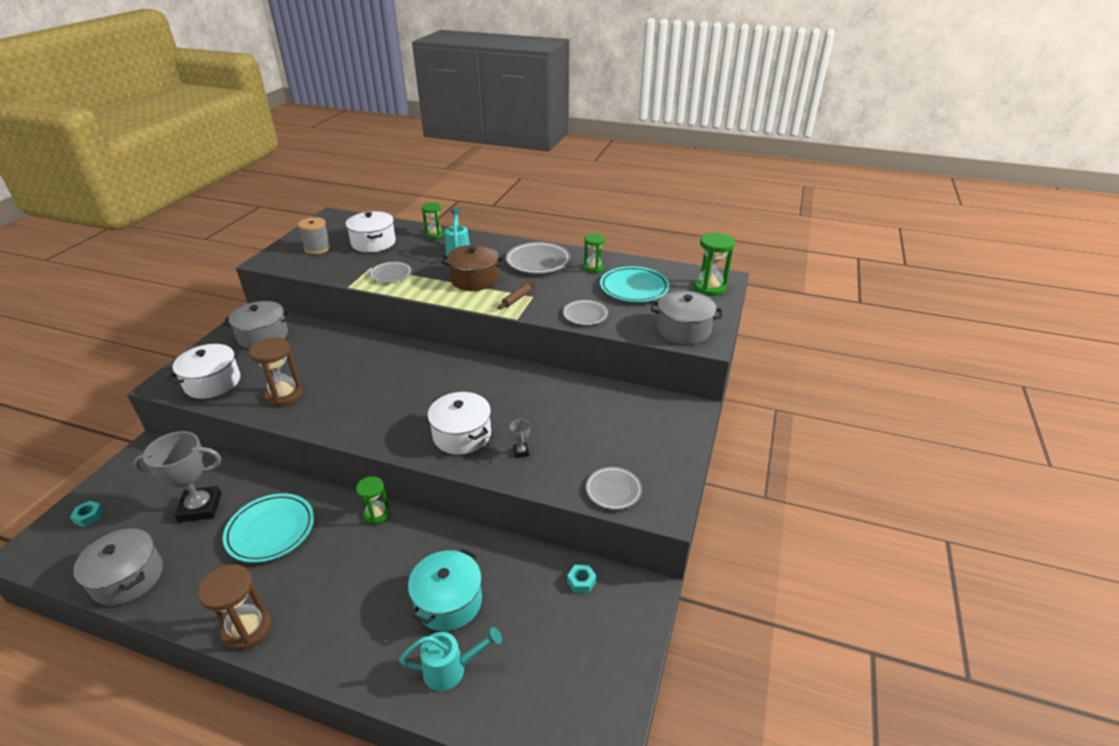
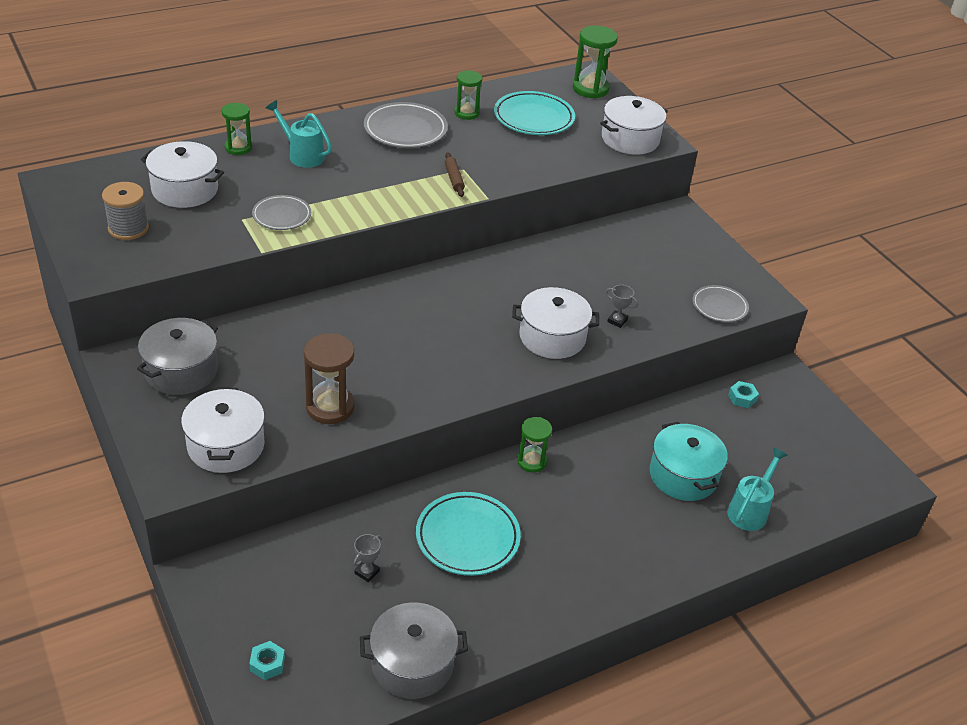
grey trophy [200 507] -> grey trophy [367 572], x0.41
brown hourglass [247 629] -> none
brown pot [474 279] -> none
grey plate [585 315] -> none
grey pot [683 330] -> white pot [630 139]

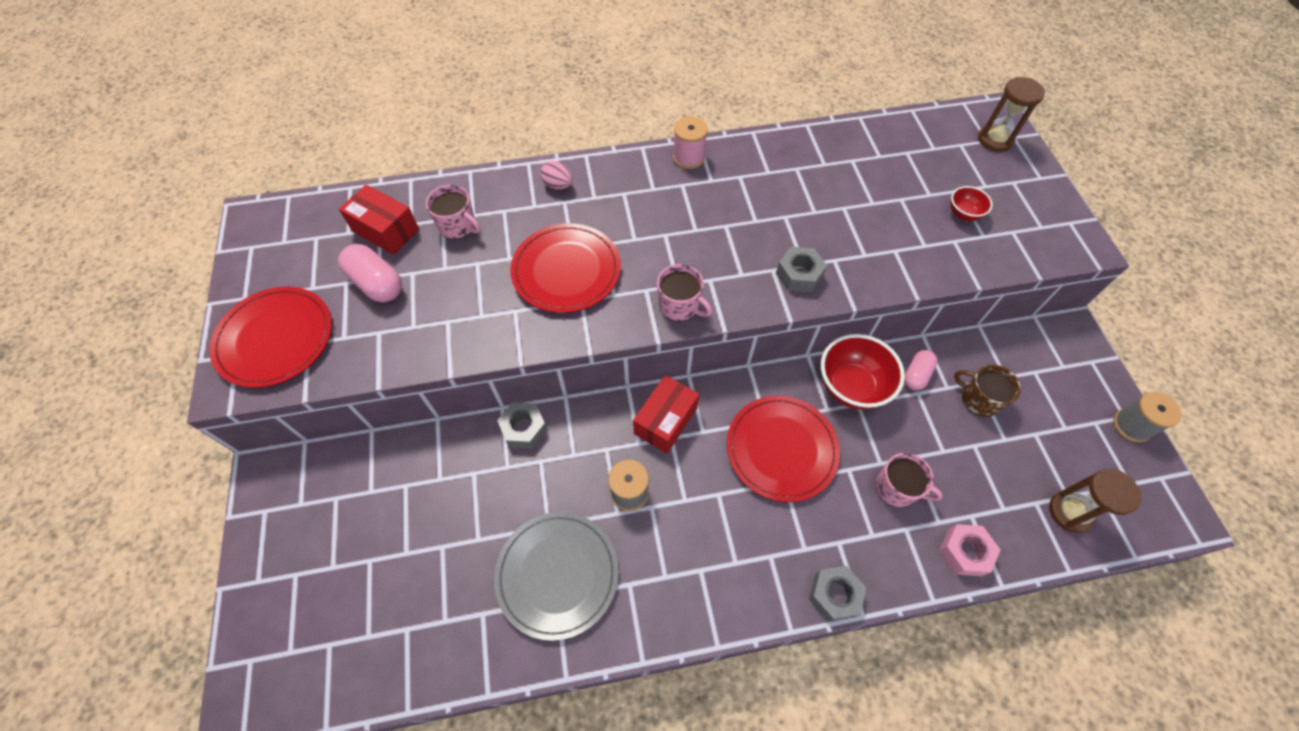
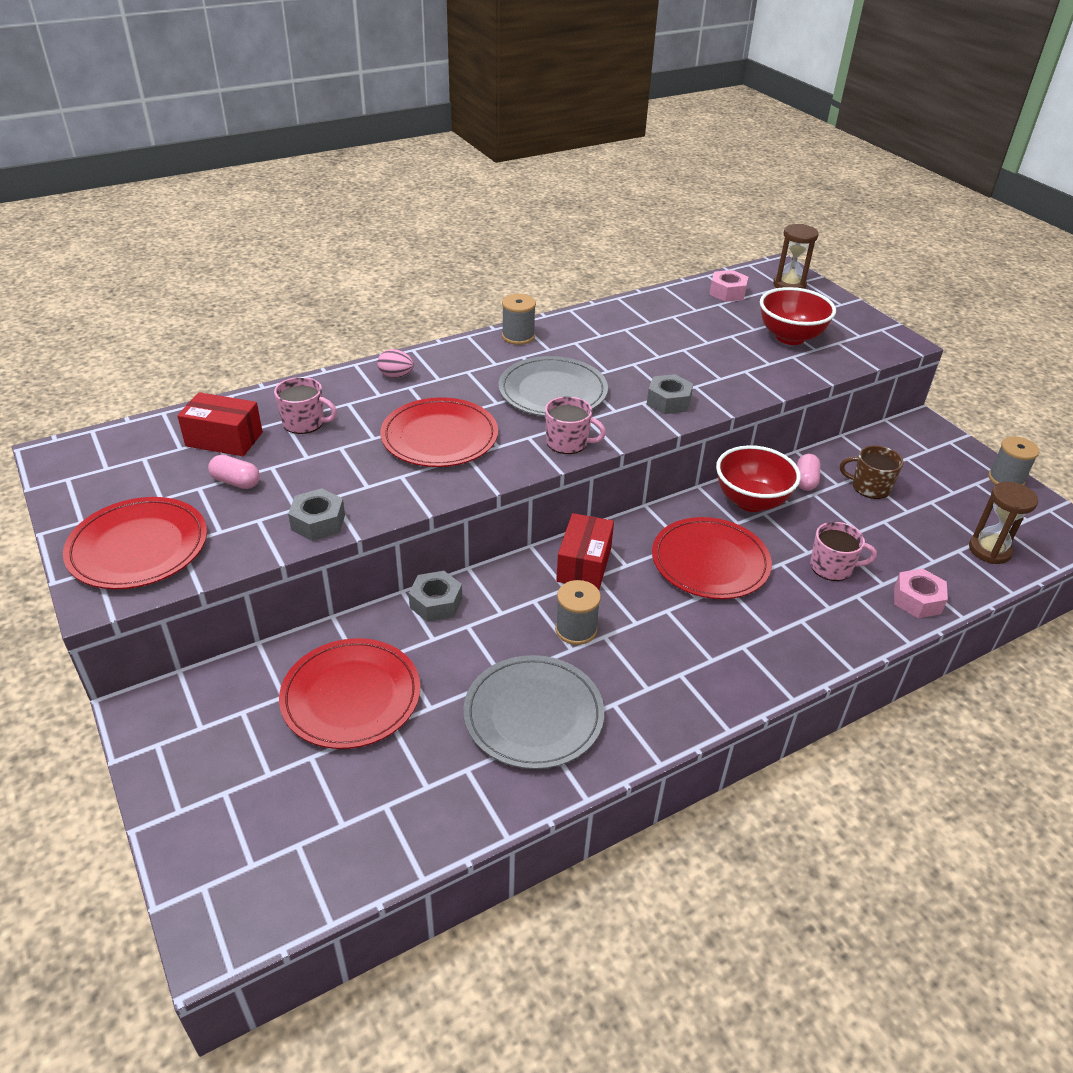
pink capsule [377 283] -> pink capsule [236 482], x0.65
pink spool [688 157] -> grey spool [518 336]
grey nut [834 595] -> grey nut [318 522], relocated
red bowl [963 214] -> red bowl [790 337], x1.96
none -> red plate [351 696]
none -> grey plate [552 391]
none -> pink nut [727 292]

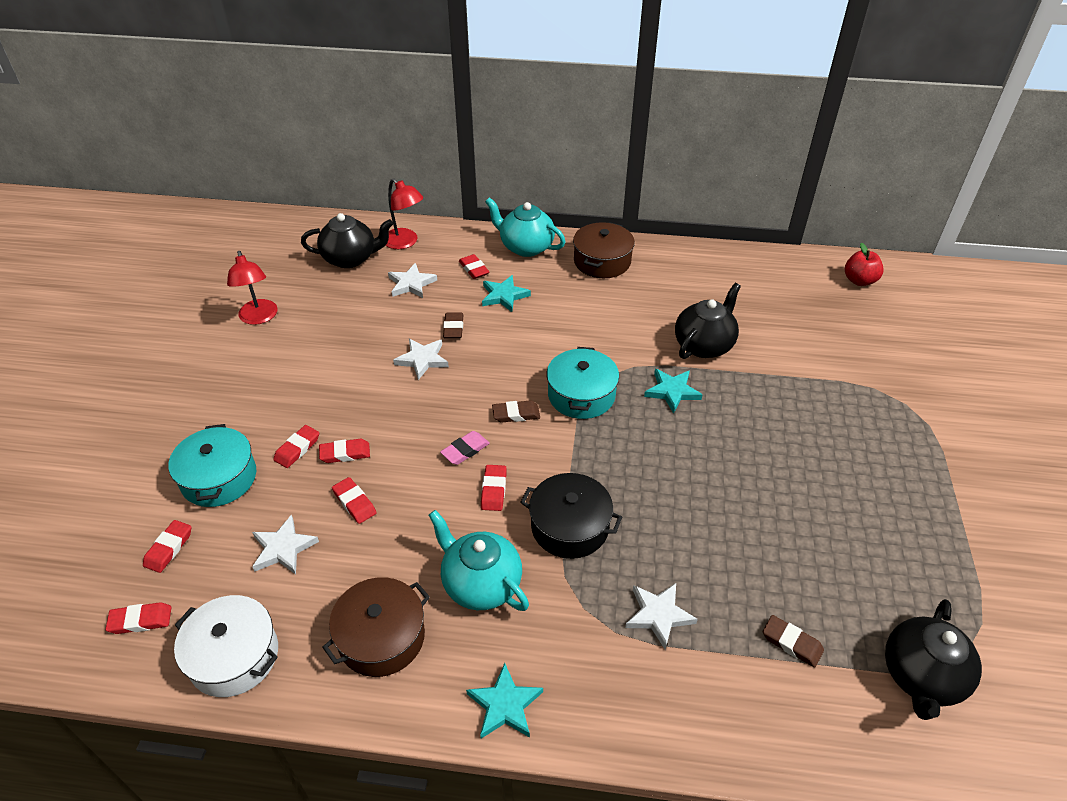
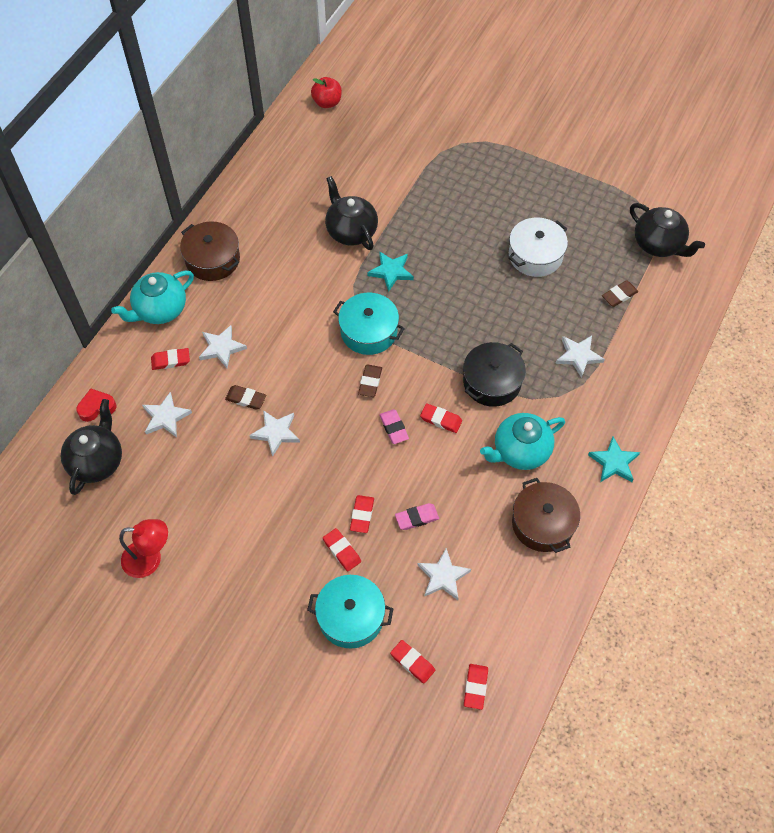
white pot [234 656] -> white pot [535 255], relocated
red eraser [354 502] -> pink eraser [417 518]
red lamp [405 242] -> red heart [97 407]
turquoise star [504 296] -> white star [221 348]

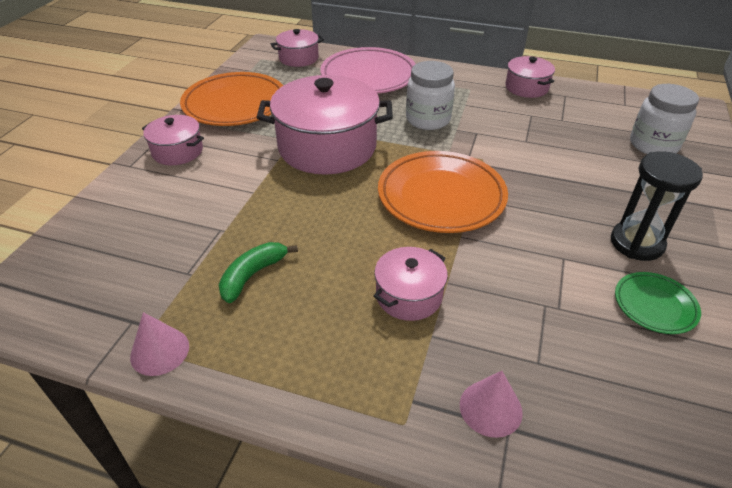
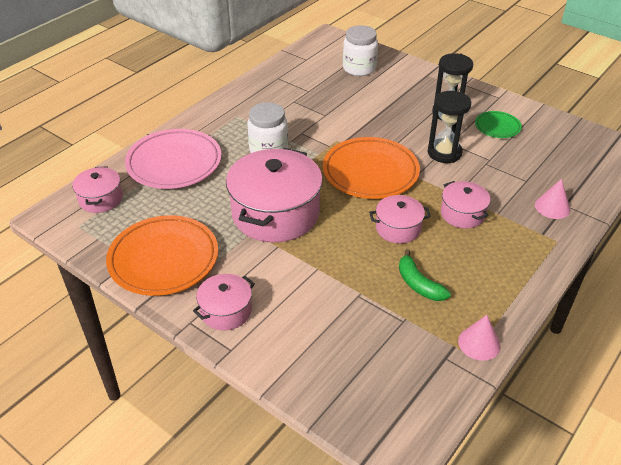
pink pot [526 87] -> pink pot [398 228], relocated
none -> black hourglass [444 153]

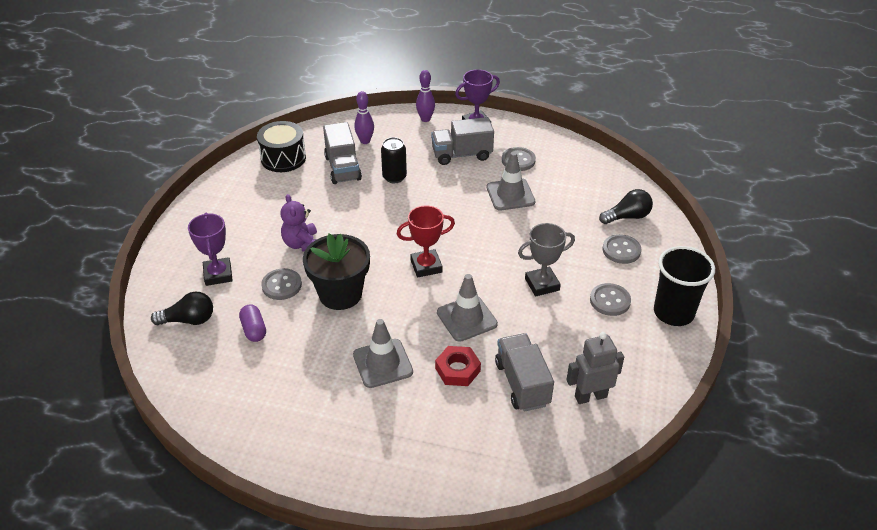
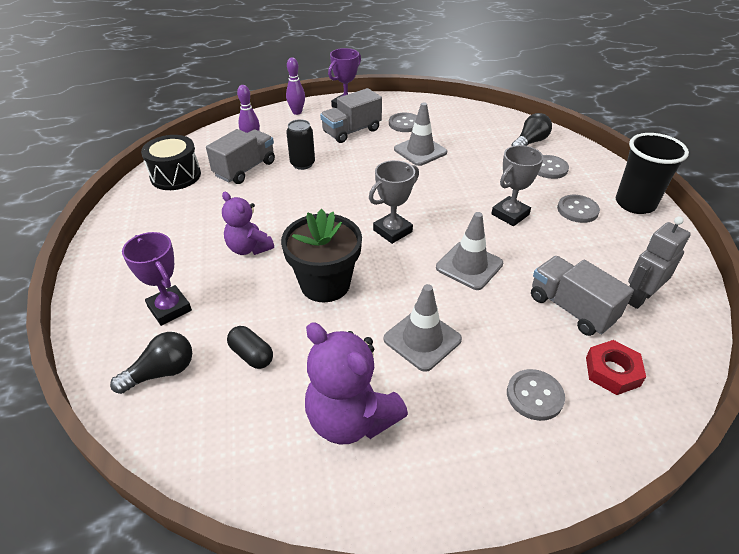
purple capsule [254 330] -> black capsule [251 355]
grey button [281 285] -> grey button [534 396], relocated
grey truck [343 168] -> grey truck [245 169], 105 degrees counterclockwise
red trophy [426 266] -> grey trophy [392 231]
red nut [457 370] -> red nut [612 371], relocated
none -> purple teddy bear [351 419]

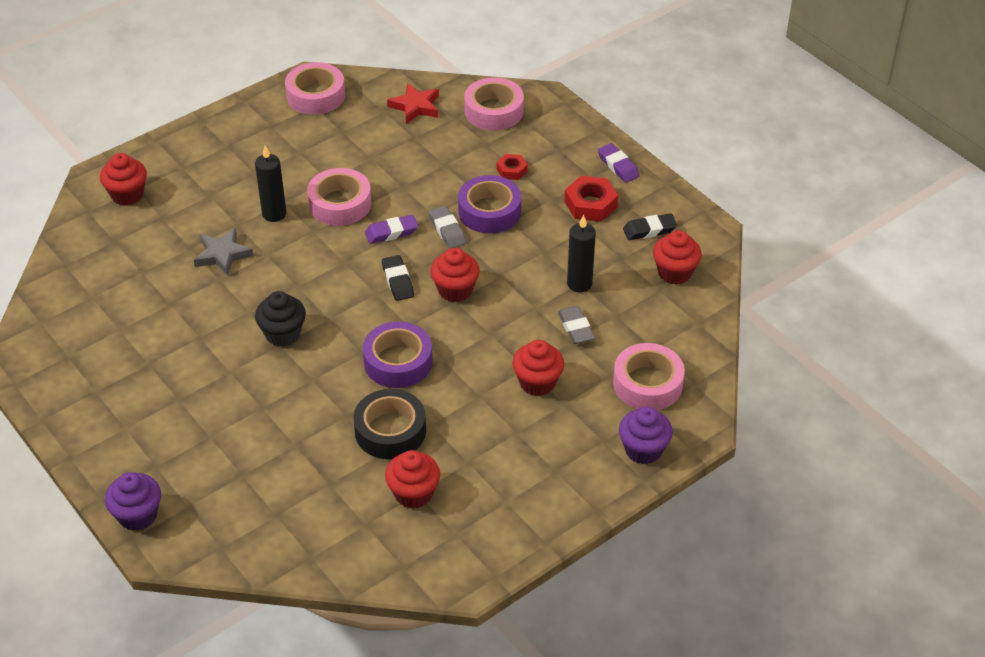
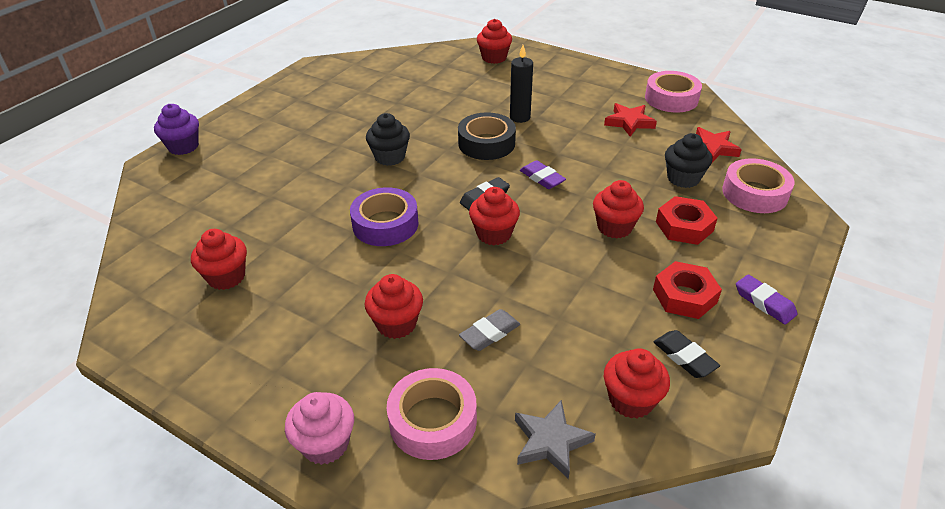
grey star [222 255] -> grey star [550 441], relocated
pink tape [340 204] -> none
black tape [390 431] -> black tape [486 143], relocated
grey eraser [447 230] -> none
purple tape [489 211] -> red cupcake [614 227]
red nut [511 170] -> red nut [684 226], x1.67
black candle [579 284] -> none
purple eraser [618 166] -> purple eraser [764 302], 75 degrees counterclockwise
purple cupcake [643 450] -> pink cupcake [325 444]
none -> red star [629 122]
none -> black cupcake [683 178]

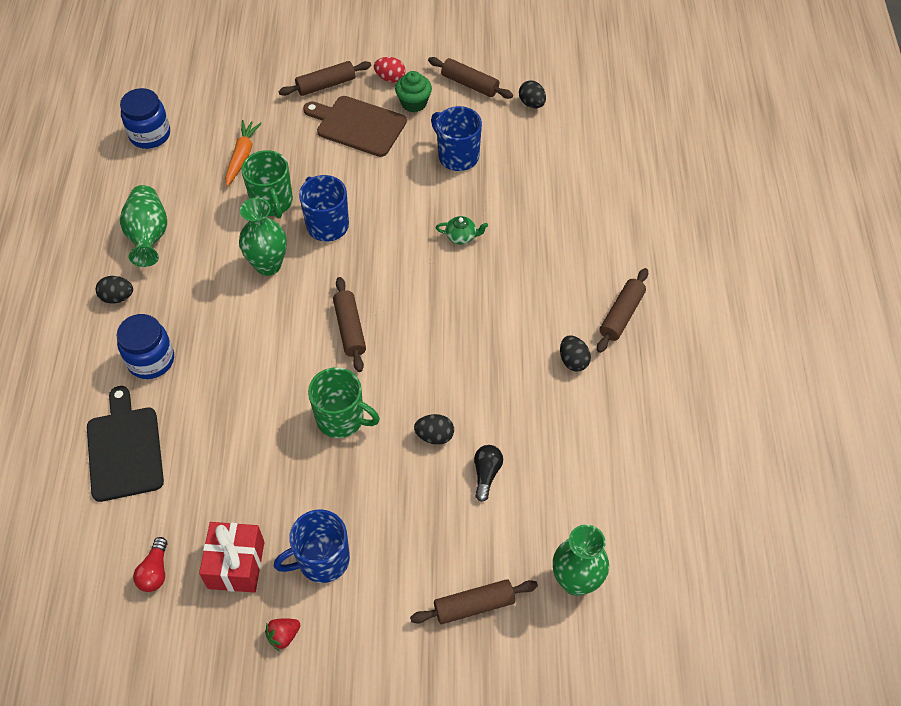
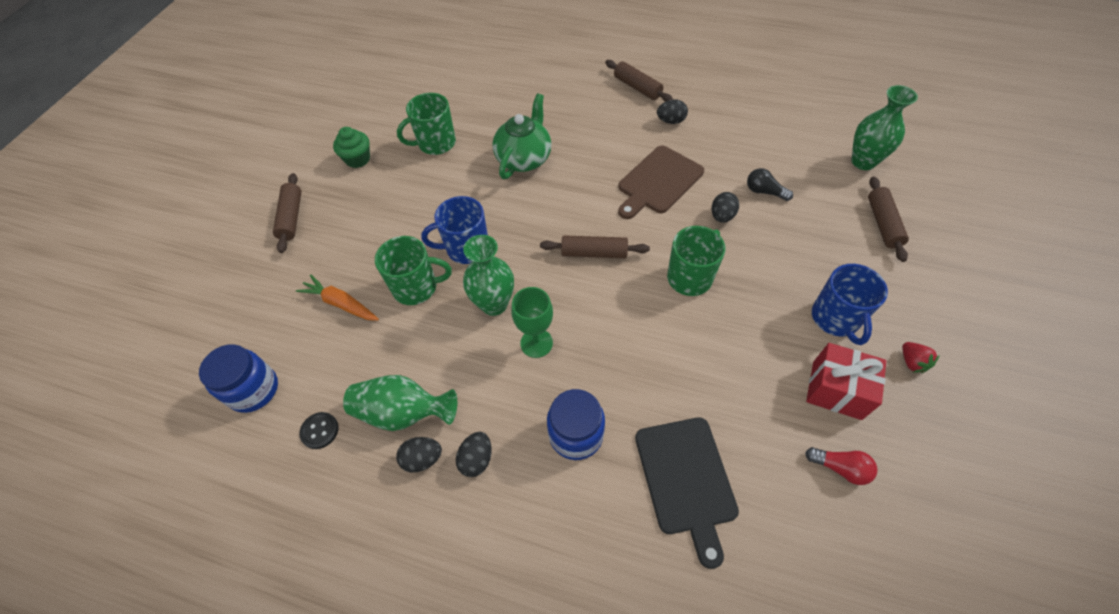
black cutting board [124 449] -> black cutting board [686 479], 105 degrees counterclockwise
brown cutting board [358 125] -> brown cutting board [658 182], relocated
red egg [390 78] -> none
brown rolling pin [470 84] -> none
blue mug [457 156] -> green mug [435 143]
green teapot [461 236] -> green teapot [524 158], x2.10
black egg [532 103] -> black egg [422 459], relocated
none -> black button [320 431]
none -> green goblet [536 343]

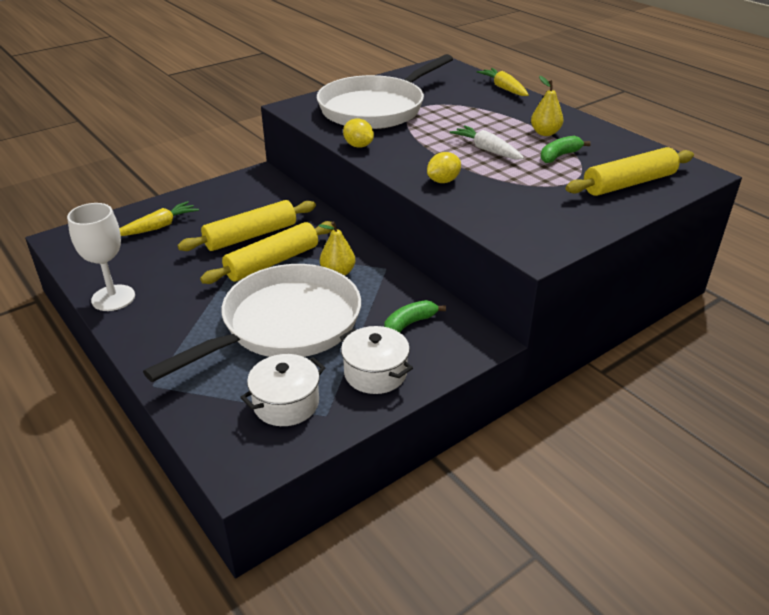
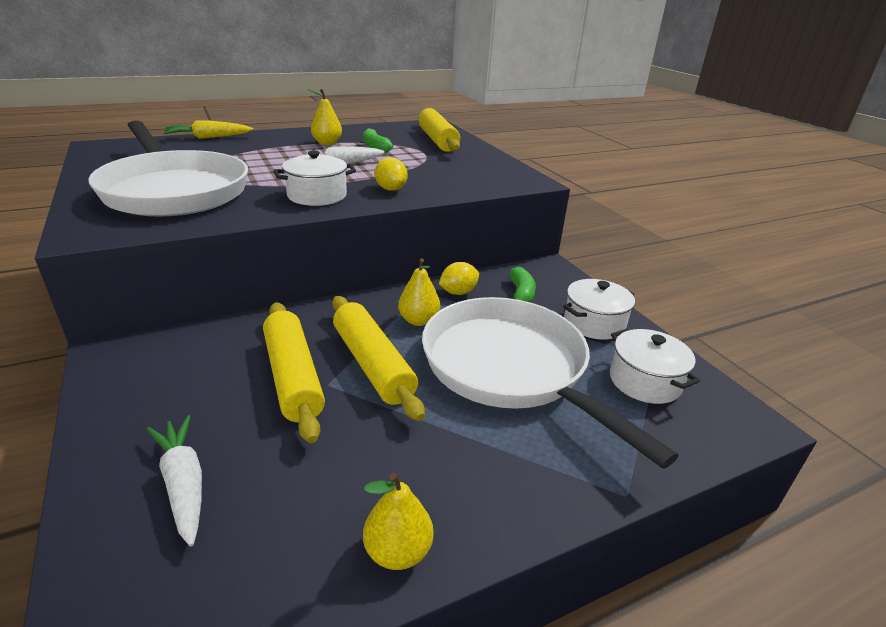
white goblet [113 298] -> yellow pear [398 551]
yellow carrot [159 226] -> white carrot [183 483]
yellow lemon [358 146] -> yellow lemon [458 292], relocated
green banana [409 324] -> green banana [521 294], 150 degrees counterclockwise
none -> white pot [317 196]

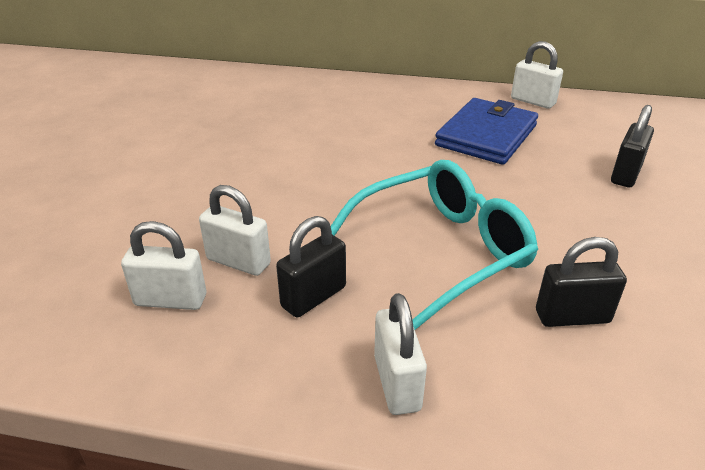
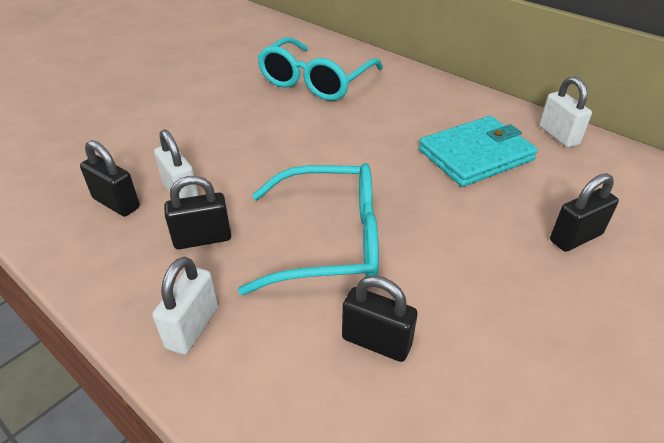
white padlock [171 300] -> black padlock [116 203]
blue wallet [486 135] -> turquoise wallet [476 155]
none -> turquoise glasses [316 81]

